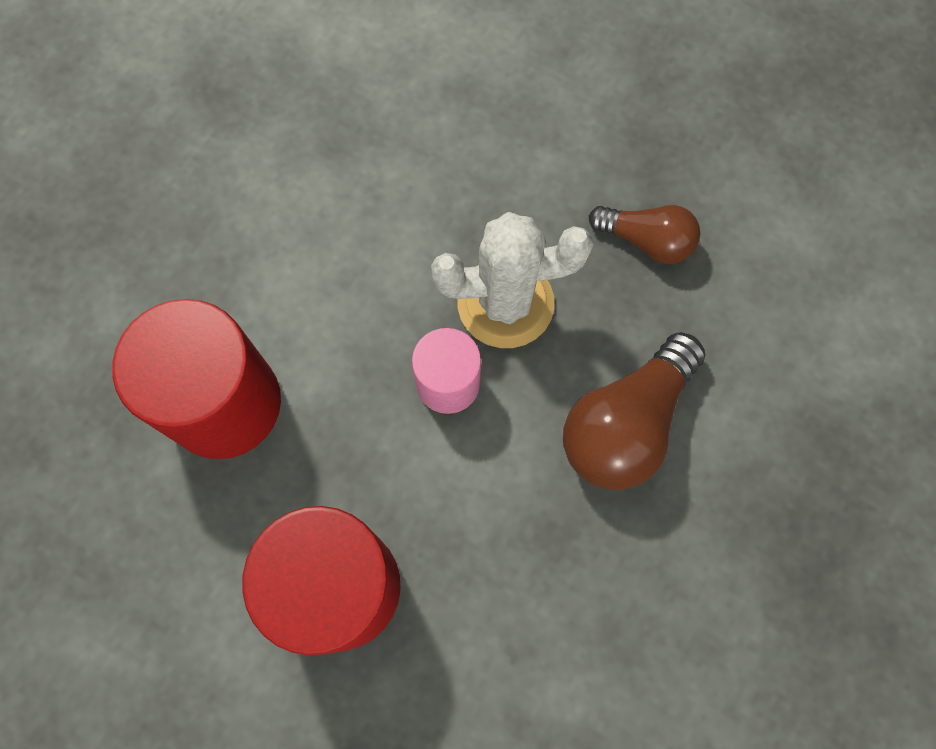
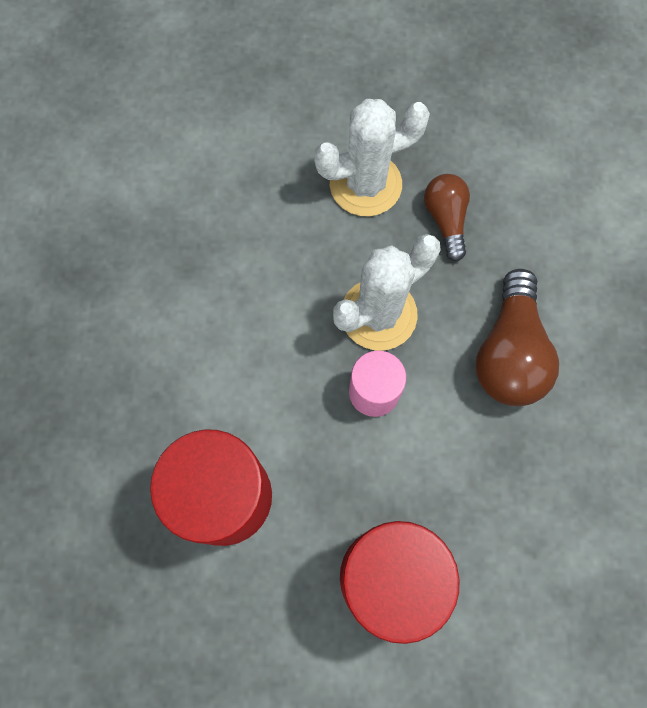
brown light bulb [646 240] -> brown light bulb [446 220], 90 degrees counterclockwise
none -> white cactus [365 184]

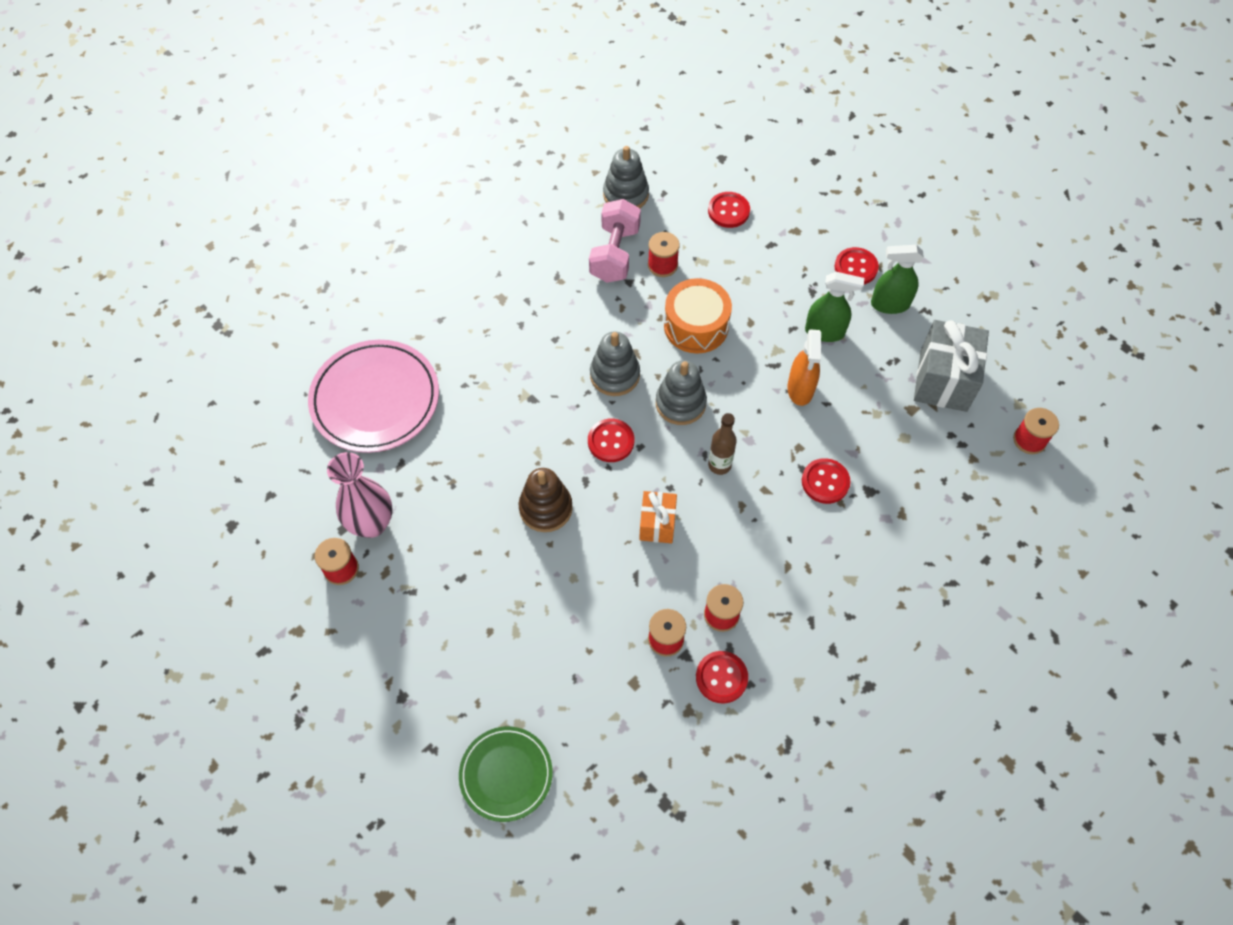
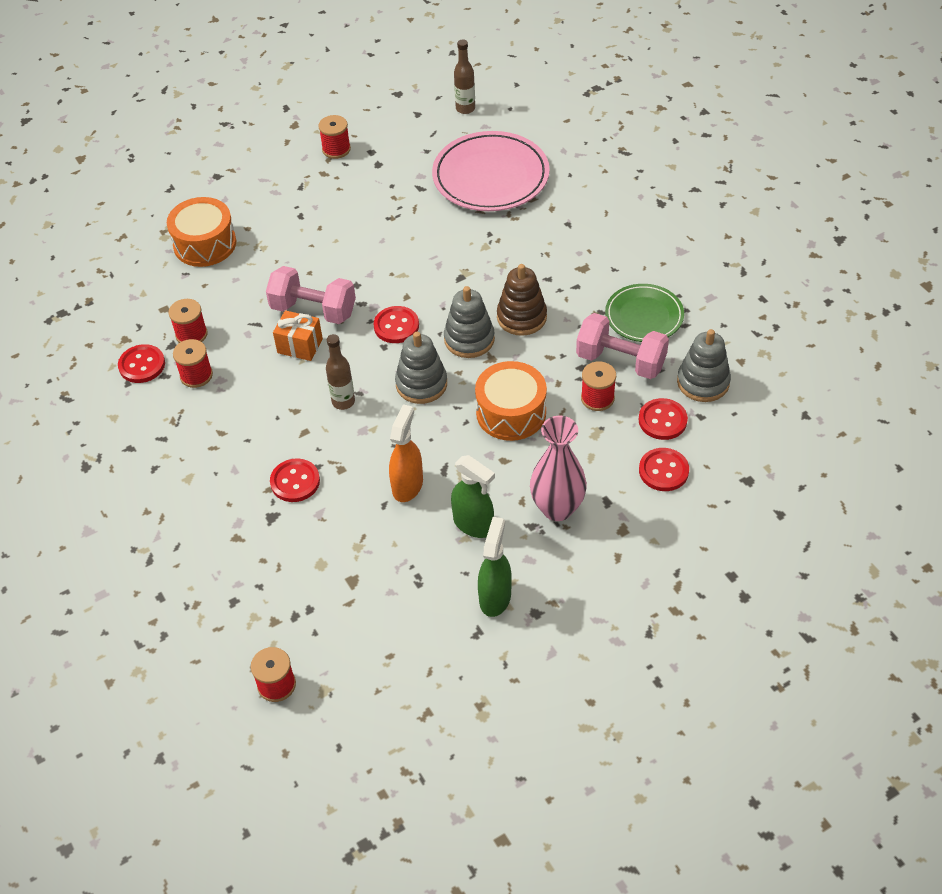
pink vase [372 524] -> pink vase [557 508], relocated
green plate [506 774] -> green plate [644 316], relocated
brown stacking toy [546 508] -> brown stacking toy [521 317], relocated
orange spray bottle [800 389] -> orange spray bottle [407 485], 90 degrees clockwise
green spray bottle [825 332] -> green spray bottle [473 524], 75 degrees counterclockwise
red button [856 267] -> red button [662 420], relocated
grey gift [943 380] -> none
none -> orange drum [205 244]
none -> pink dumbbell [313 310]
none -> brown bottle [465 108]

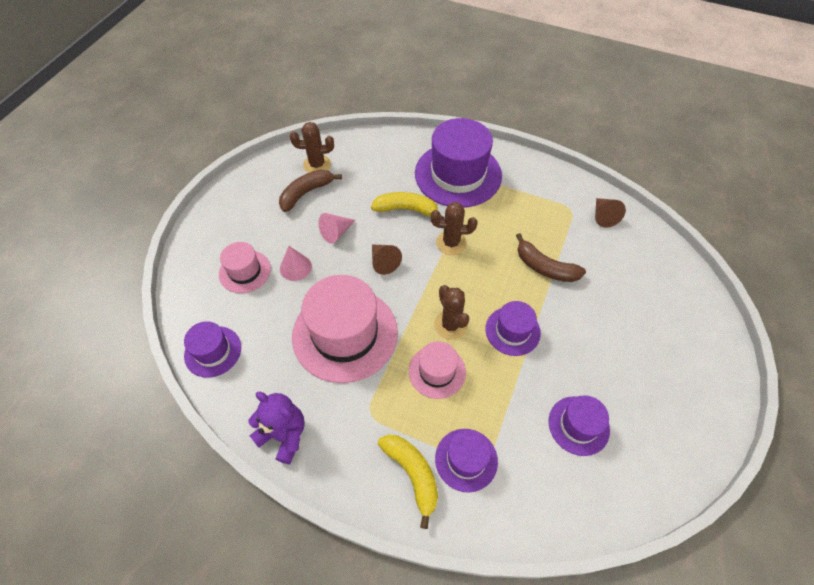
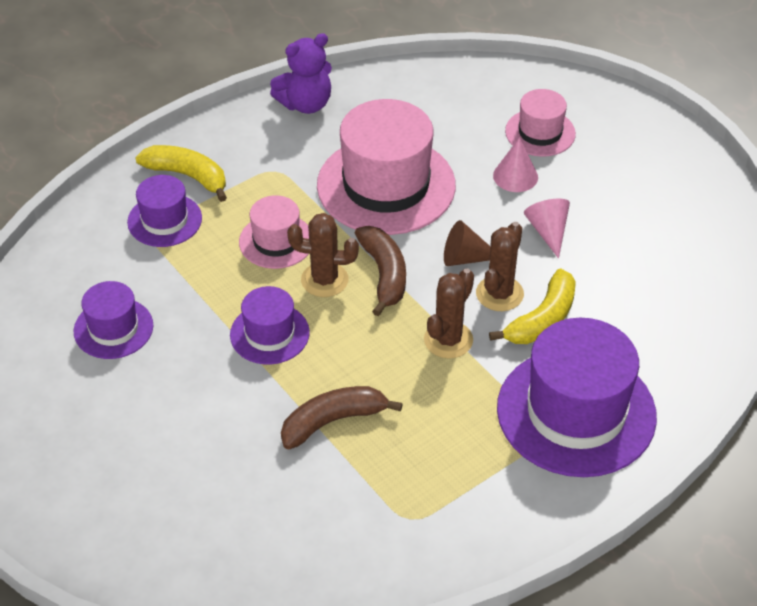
purple hat [213 351] -> none
brown banana [306 193] -> brown banana [384 274], relocated
brown cactus [317 165] -> brown cactus [499 294], relocated
yellow banana [412 474] -> yellow banana [187 176], 150 degrees counterclockwise
brown cone [603 216] -> none

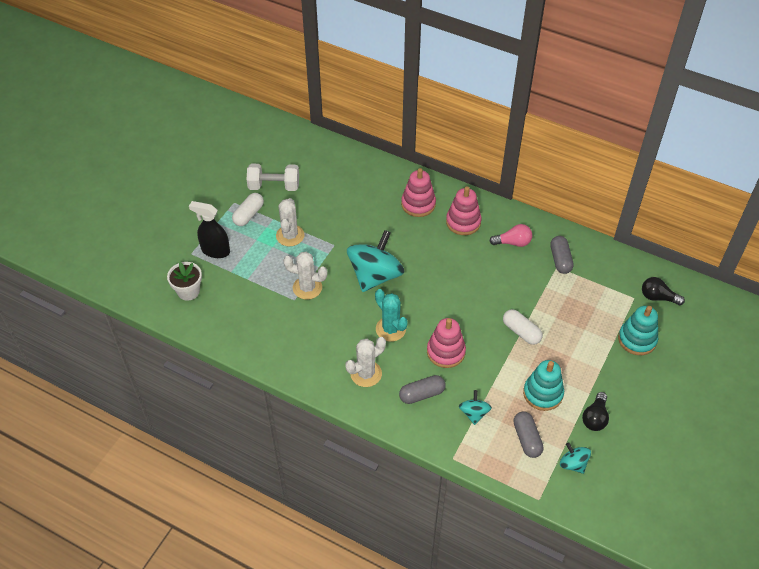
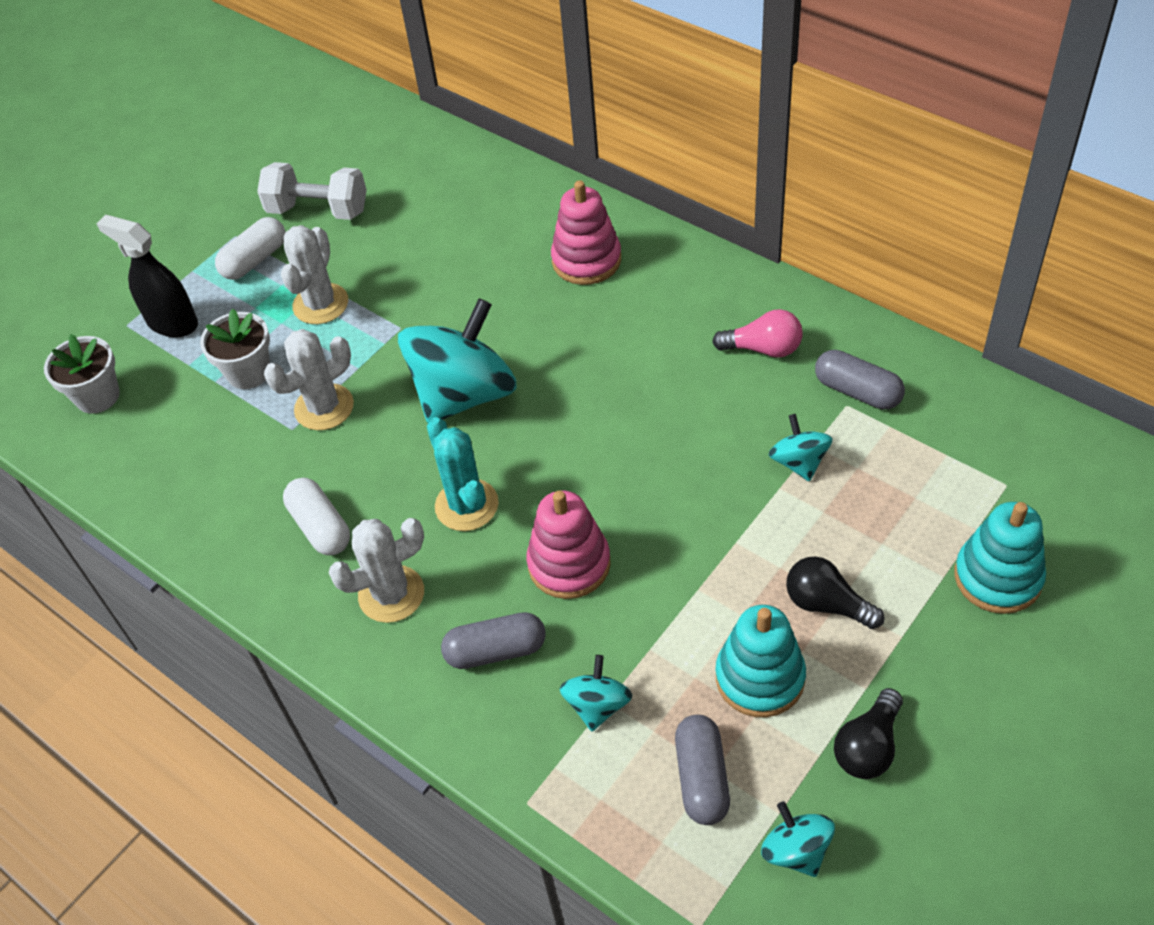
white cactus [307 288] -> white cactus [324 407], 60 degrees counterclockwise
pink stacking toy [463 222] -> none
white capsule [521 332] -> white capsule [320 527], relocated
grey capsule [560 260] -> grey capsule [857 391], 60 degrees counterclockwise
black light bulb [658 297] -> black light bulb [826 604], relocated
none -> white flower pot [248 372]
none -> turquoise spinning top [799 462]

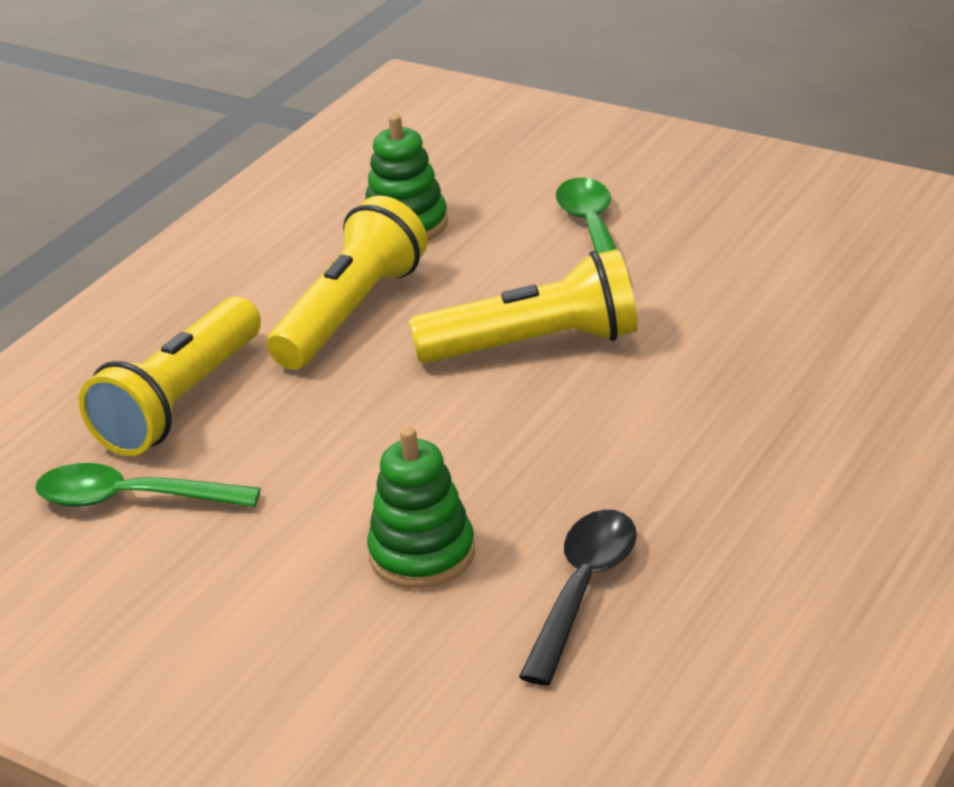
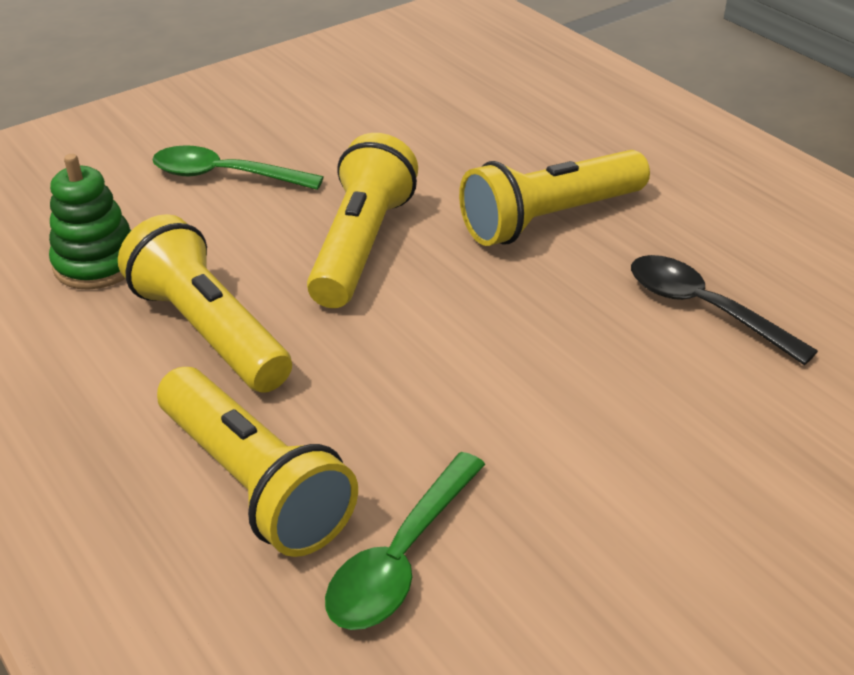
green stacking toy [422 554] -> none
none -> yellow flashlight [550 219]

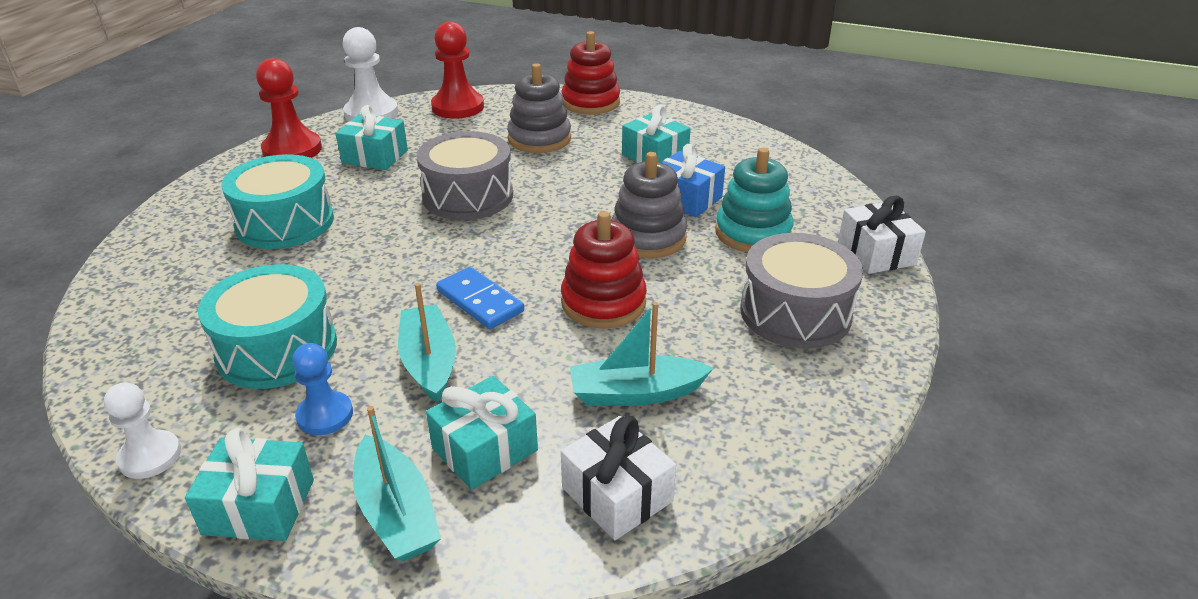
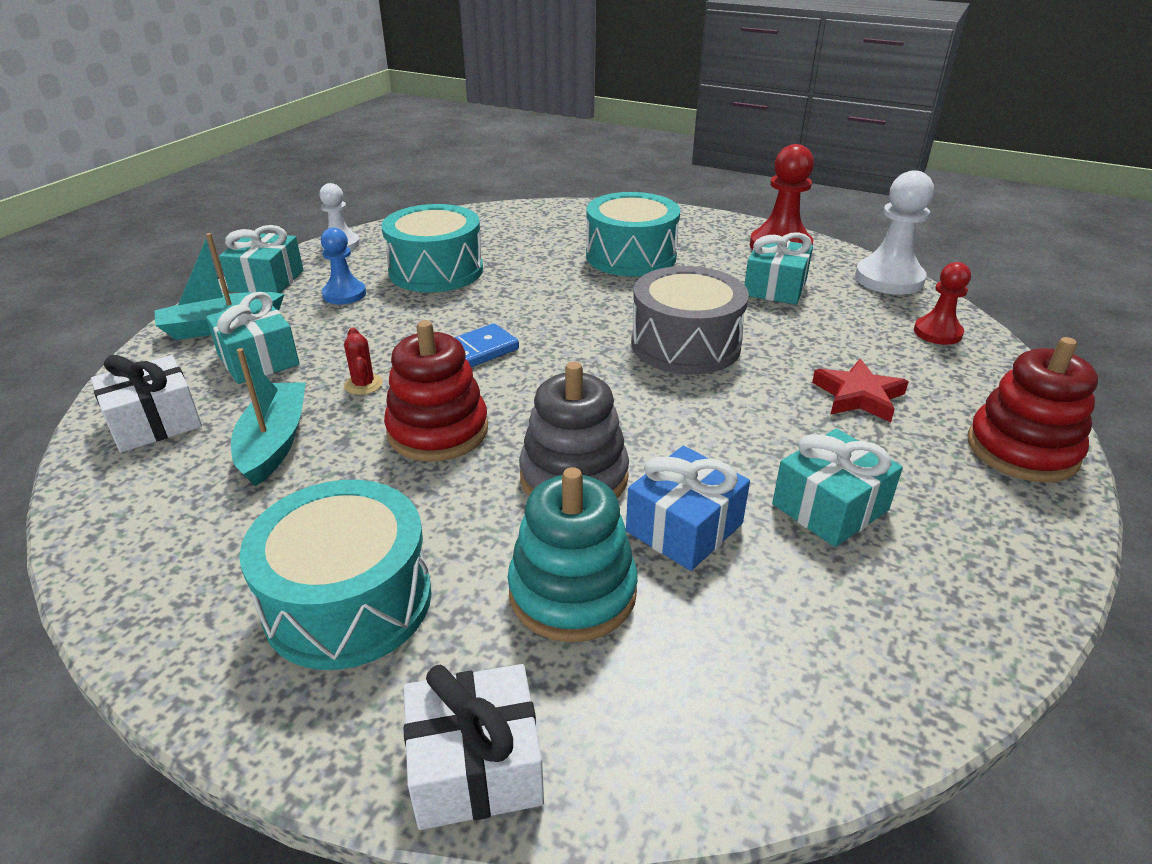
turquoise boat [429 362] -> none
red pawn [458 107] -> red pawn [937 332], x0.62
grey stacking toy [539 139] -> red star [858 396]
grey drum [795 313] -> turquoise drum [348 601]
none -> red cactus [363 384]

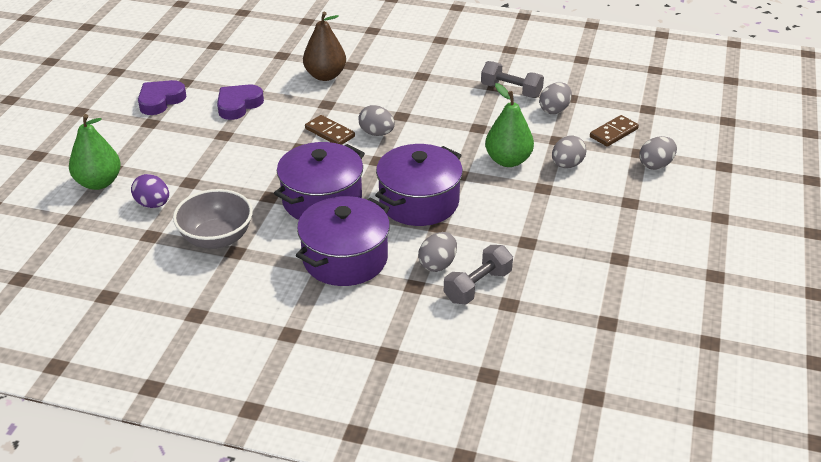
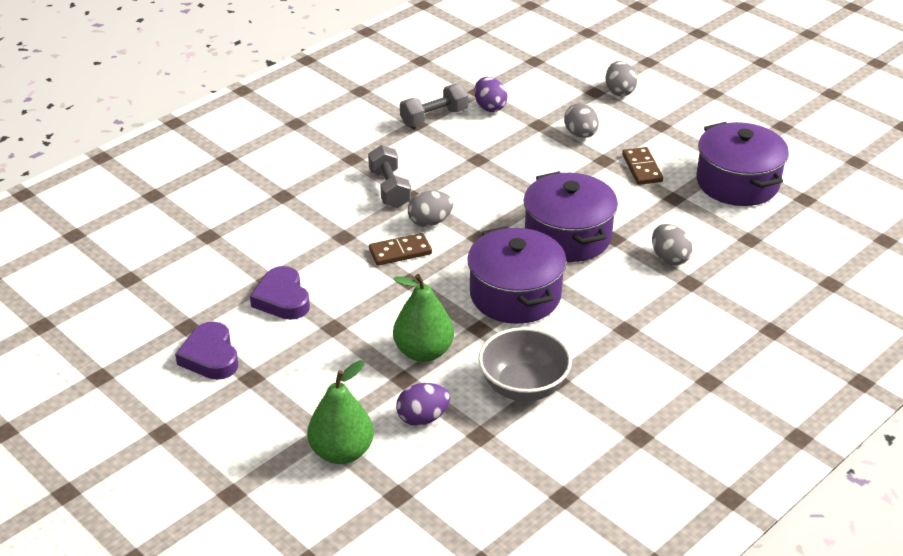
purple pot [345 258] -> purple pot [737 182], relocated
brown pear [325 76] -> none
grey dumbbell [477 286] -> grey dumbbell [389 189], relocated
green pear [508 160] -> green pear [423 352], relocated
grey egg [554 110] -> purple egg [489 107]
brown domino [613 133] -> brown domino [642 168], relocated

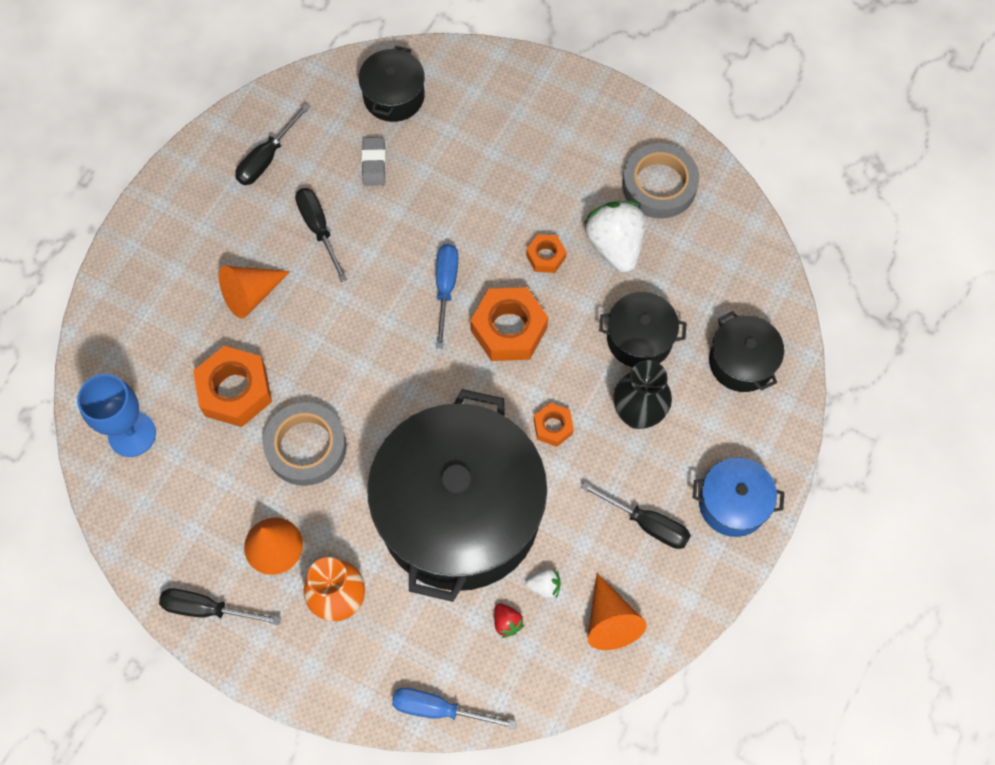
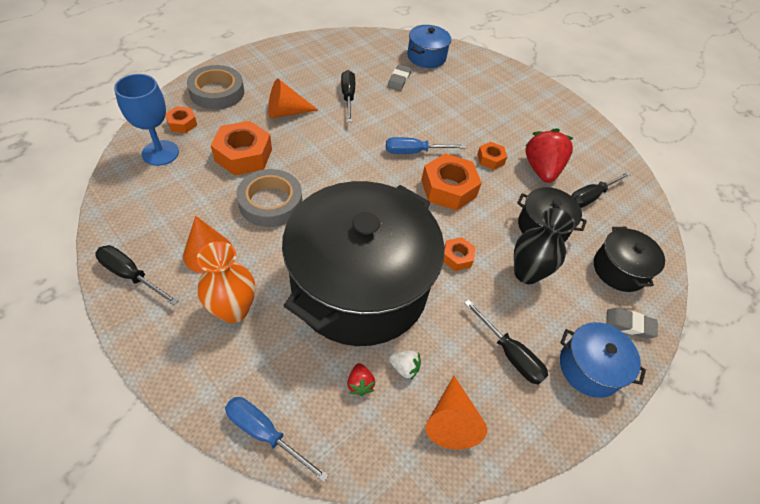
black screwdriver [267 158] -> black screwdriver [591 197], relocated
black pot [394 96] -> blue pot [426 57]
blue screwdriver [445 288] -> blue screwdriver [414 152], 120 degrees counterclockwise
white strawberry [615 245] -> red strawberry [541 169]
grey tape [659 185] -> grey tape [217 92], relocated
none -> orange nut [182 123]
none -> grey eraser [629 325]

